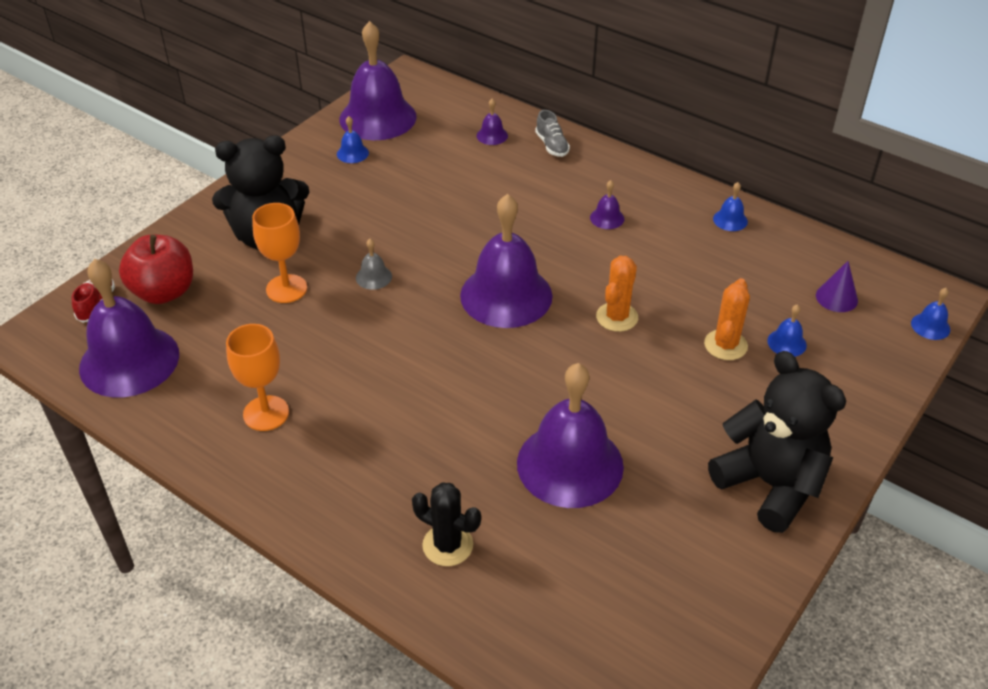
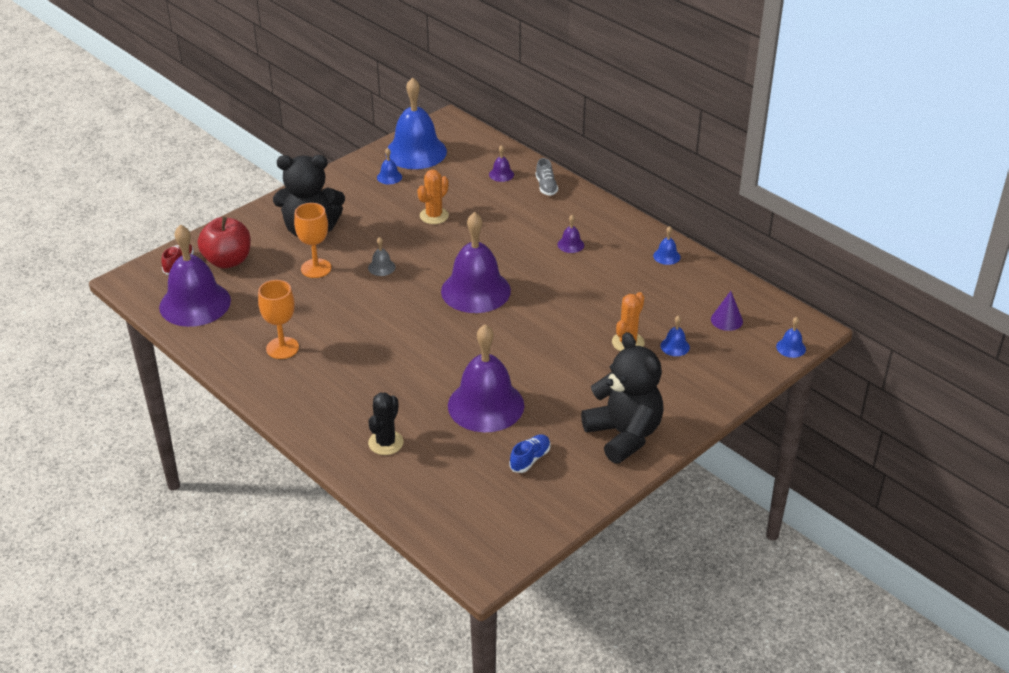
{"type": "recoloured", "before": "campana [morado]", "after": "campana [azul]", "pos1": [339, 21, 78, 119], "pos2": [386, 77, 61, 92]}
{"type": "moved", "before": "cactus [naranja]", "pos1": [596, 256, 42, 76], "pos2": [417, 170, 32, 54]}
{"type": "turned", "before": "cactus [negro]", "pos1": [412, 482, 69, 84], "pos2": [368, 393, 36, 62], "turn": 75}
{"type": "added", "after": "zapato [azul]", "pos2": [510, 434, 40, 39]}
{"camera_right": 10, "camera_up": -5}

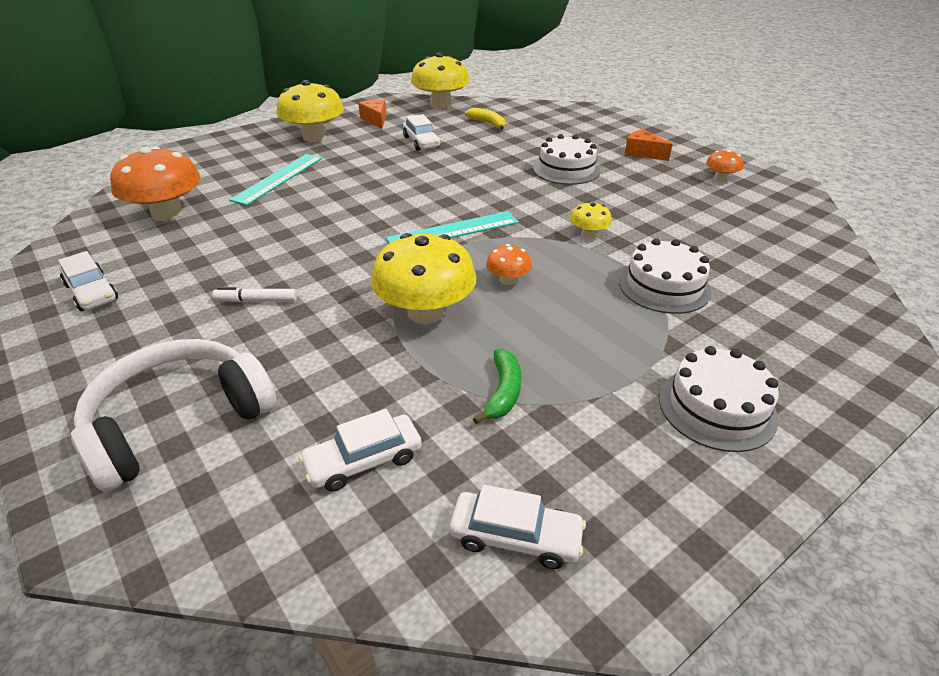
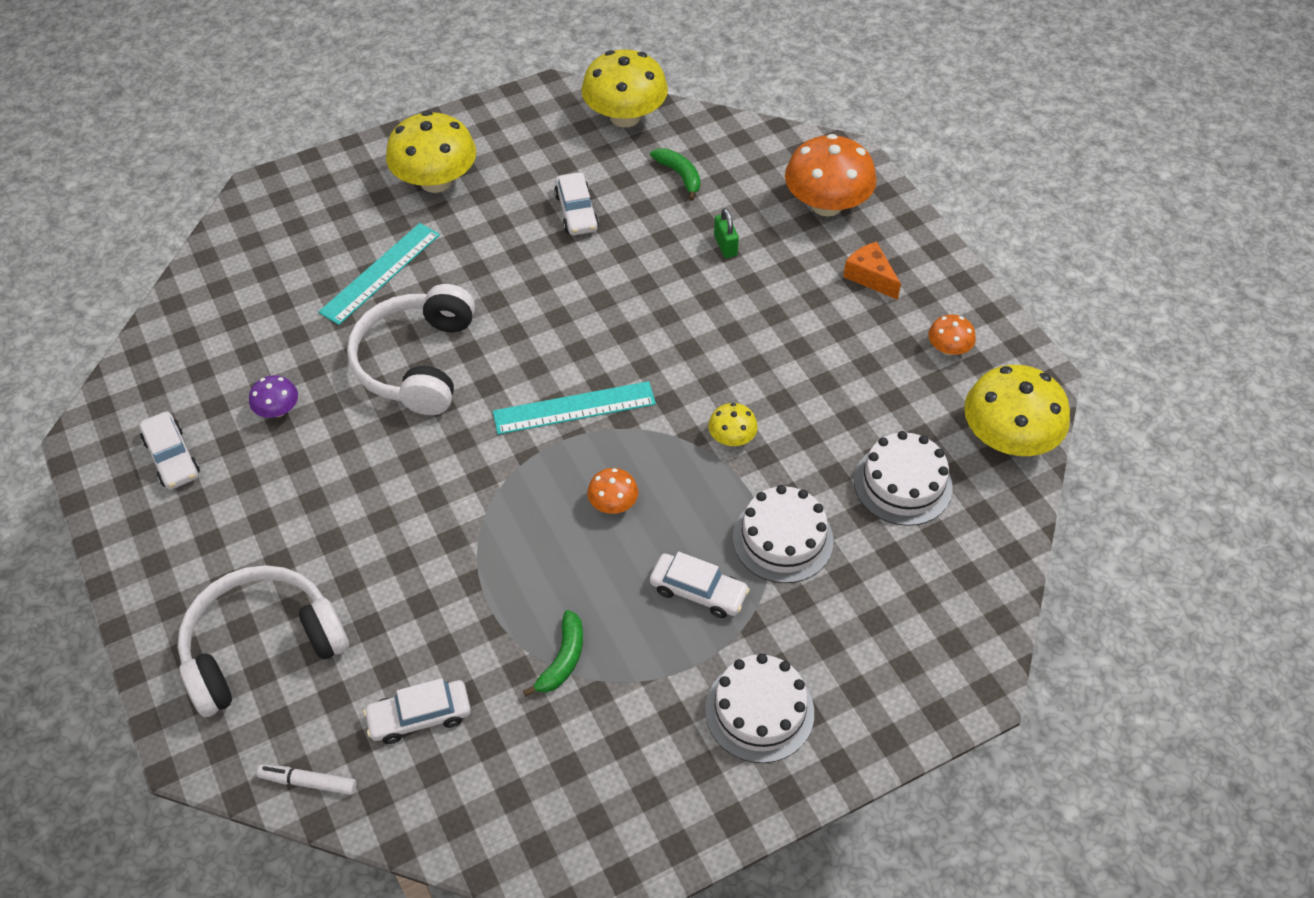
{"type": "removed", "before": "queso [naranja]", "pos1": [358, 99, 28, 30]}
{"type": "recoloured", "before": "plátano [amarillo]", "after": "plátano [verde]", "pos1": [465, 108, 40, 22], "pos2": [650, 148, 51, 53]}
{"type": "moved", "before": "tarta [blanco]", "pos1": [533, 134, 67, 51], "pos2": [854, 431, 98, 95]}
{"type": "moved", "before": "seta [naranja]", "pos1": [110, 146, 91, 75], "pos2": [785, 134, 91, 83]}
{"type": "moved", "before": "seta [amarillo]", "pos1": [371, 233, 106, 91], "pos2": [964, 365, 106, 91]}
{"type": "moved", "before": "rotulador [blanco]", "pos1": [212, 287, 85, 15], "pos2": [257, 764, 99, 31]}
{"type": "moved", "before": "coche [blanco]", "pos1": [450, 485, 136, 84], "pos2": [650, 552, 100, 66]}
{"type": "added", "after": "candado [verde]", "pos2": [714, 208, 25, 50]}
{"type": "added", "after": "auriculares [blanco]", "pos2": [347, 284, 128, 131]}
{"type": "added", "after": "seta [morado]", "pos2": [249, 375, 49, 43]}
{"camera_right": 10, "camera_up": 15}

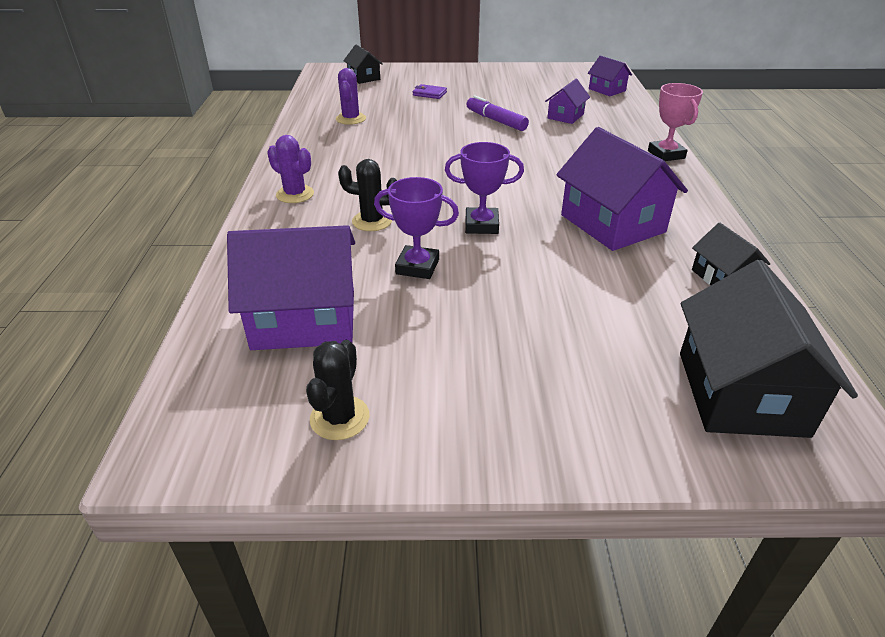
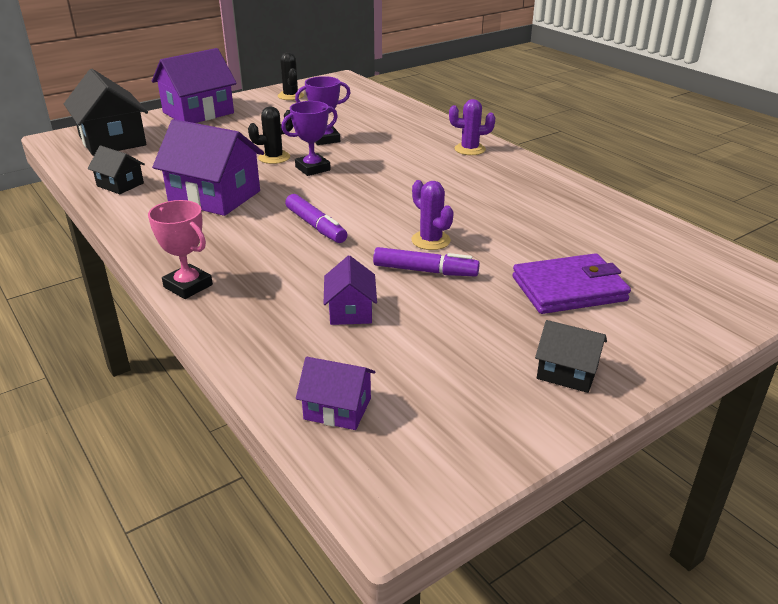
{"type": "moved", "before": "casa [negro]", "pos1": [343, 44, 40, 40], "pos2": [535, 320, 72, 73]}
{"type": "moved", "before": "cactus [morado]", "pos1": [336, 68, 30, 57], "pos2": [411, 180, 43, 70]}
{"type": "resized", "before": "cartera [morado]", "pos1": [413, 84, 34, 15], "pos2": [512, 253, 119, 61], "scale": 2.08}
{"type": "moved", "before": "cactus [negro]", "pos1": [338, 159, 59, 72], "pos2": [248, 106, 45, 58]}
{"type": "moved", "before": "casa [morado]", "pos1": [227, 225, 128, 125], "pos2": [152, 48, 85, 75]}
{"type": "added", "after": "rotulador [morado]", "pos2": [285, 194, 62, 49]}
{"camera_right": 145, "camera_up": -5}

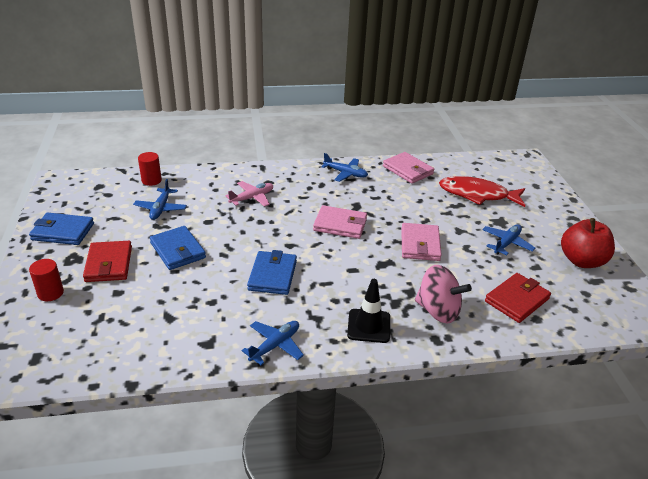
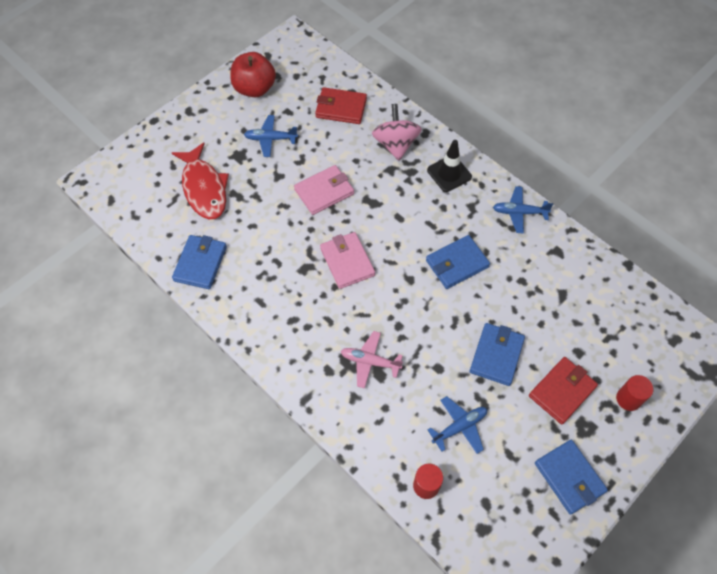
{"type": "recoloured", "before": "cartera [rosa]", "after": "cartera [azul]", "pos1": [383, 152, 51, 32], "pos2": [172, 235, 55, 54]}
{"type": "removed", "before": "avión [azul]", "pos1": [321, 153, 47, 29]}
{"camera_right": -125, "camera_up": 25}

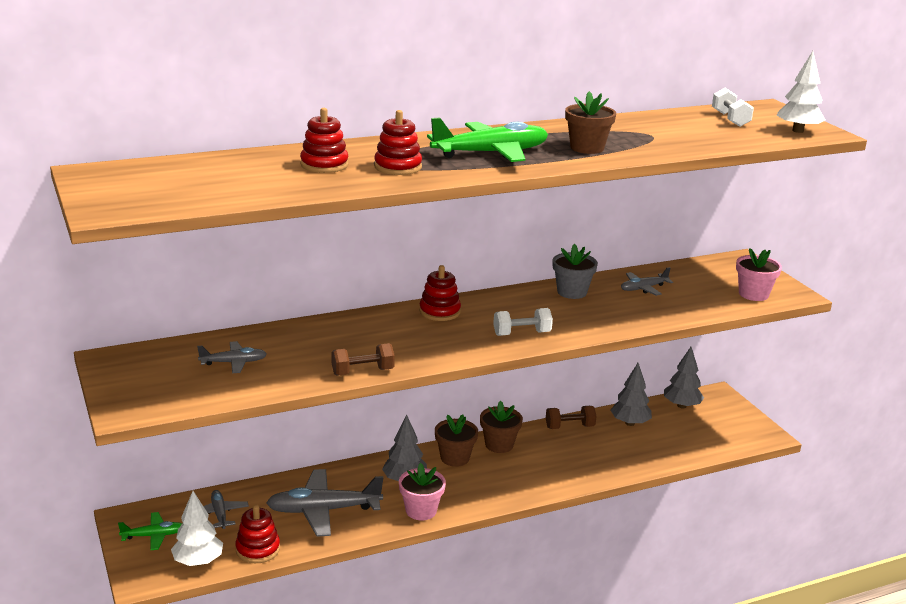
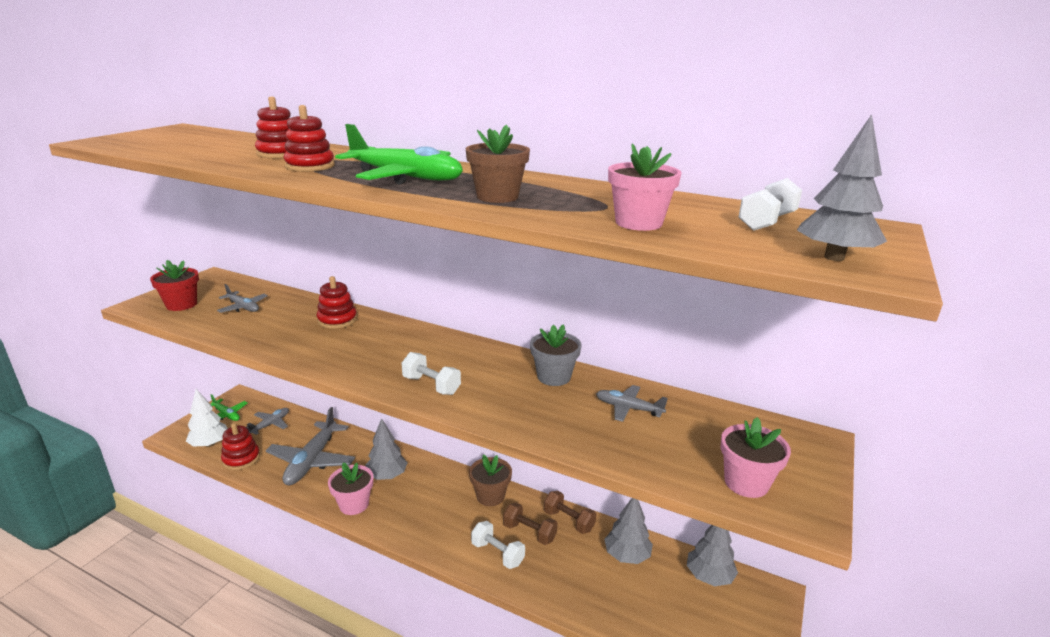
{"type": "recoloured", "before": "árbol [blanco]", "after": "árbol [gris]", "pos1": [776, 51, 49, 82], "pos2": [797, 114, 90, 147]}
{"type": "moved", "before": "juguete apilable [rojo]", "pos1": [419, 265, 42, 56], "pos2": [316, 276, 41, 53]}
{"type": "moved", "before": "mancuerna [marrón]", "pos1": [331, 343, 64, 33], "pos2": [503, 503, 55, 42]}
{"type": "removed", "before": "maceta [marrón]", "pos1": [435, 414, 43, 53]}
{"type": "turned", "before": "avión [gris]", "pos1": [266, 469, 117, 68], "pos2": [266, 407, 89, 78], "turn": -120}
{"type": "added", "after": "maceta [rosa]", "pos2": [608, 143, 73, 88]}
{"type": "added", "after": "maceta [rojo]", "pos2": [150, 260, 49, 51]}
{"type": "added", "after": "mancuerna [blanco]", "pos2": [471, 521, 54, 48]}
{"camera_right": 50, "camera_up": 0}

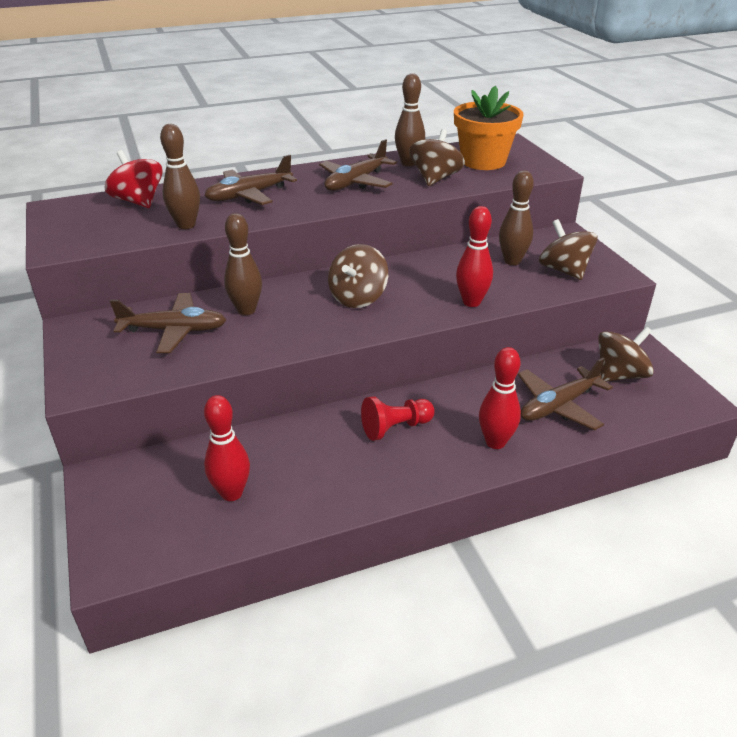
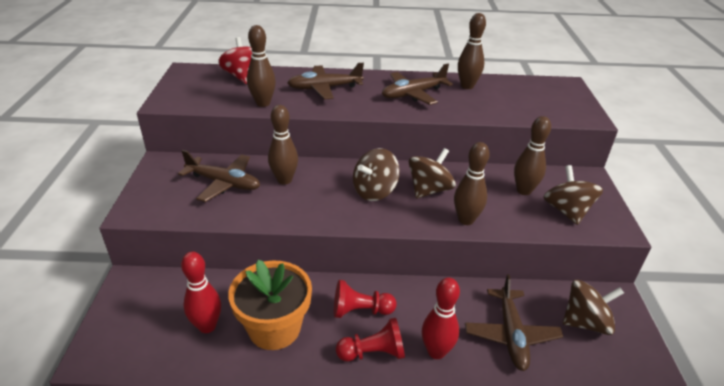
{"type": "moved", "before": "maceta [naranja]", "pos1": [454, 86, 70, 84], "pos2": [228, 259, 84, 91]}
{"type": "moved", "before": "peonza [marrón]", "pos1": [409, 129, 56, 57], "pos2": [409, 148, 47, 51]}
{"type": "recoloured", "before": "bolo [rojo]", "after": "bolo [marrón]", "pos1": [456, 206, 37, 101], "pos2": [454, 142, 36, 83]}
{"type": "turned", "before": "avión [marrón]", "pos1": [518, 358, 95, 73], "pos2": [465, 274, 98, 97], "turn": -75}
{"type": "added", "after": "peón [rojo]", "pos2": [336, 318, 69, 43]}
{"camera_right": 20, "camera_up": 0}

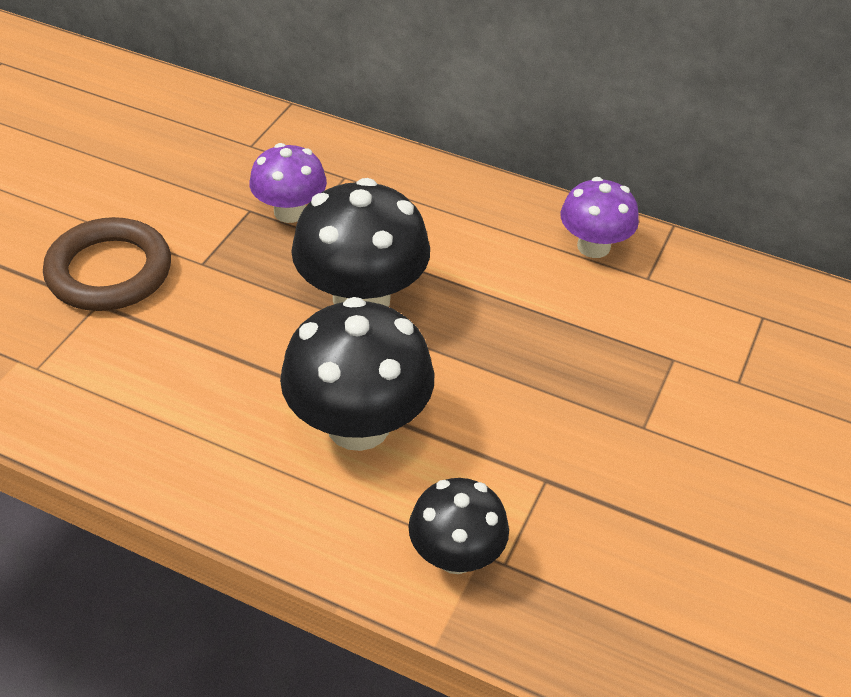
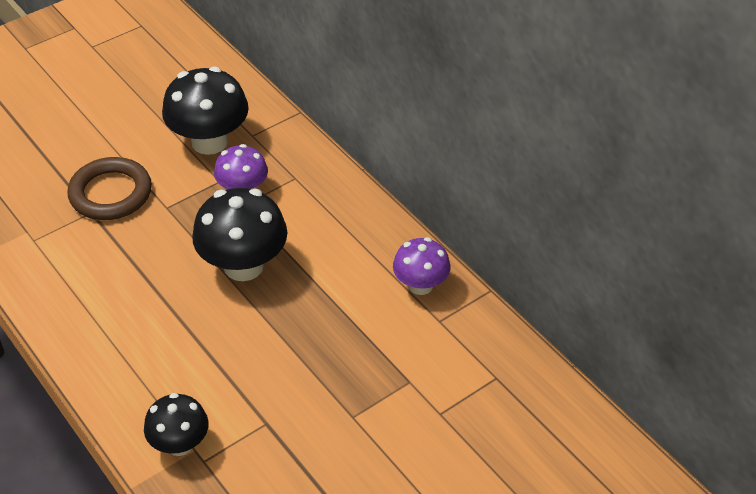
{"type": "moved", "before": "seta [negro]", "pos1": [280, 297, 154, 154], "pos2": [162, 67, 87, 88]}
{"camera_right": 30, "camera_up": 0}

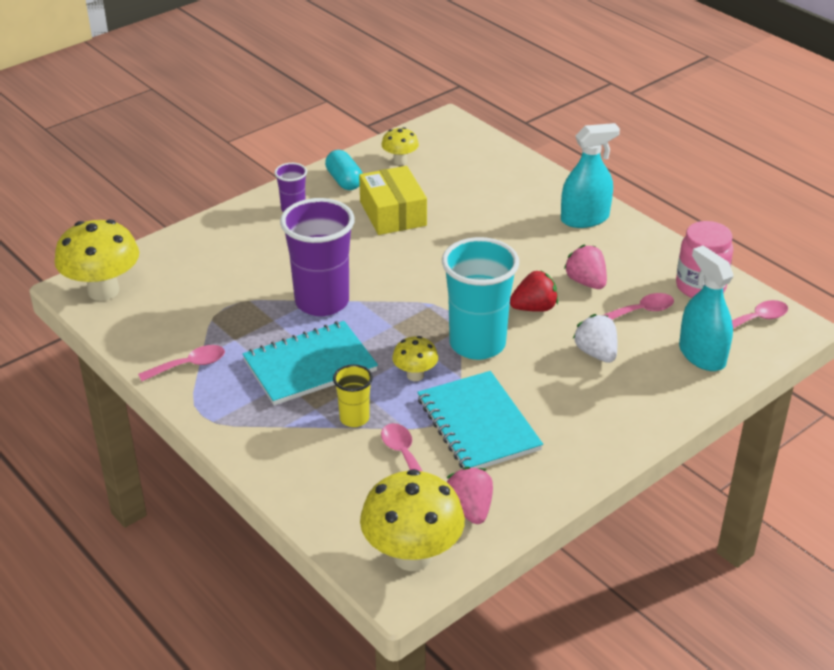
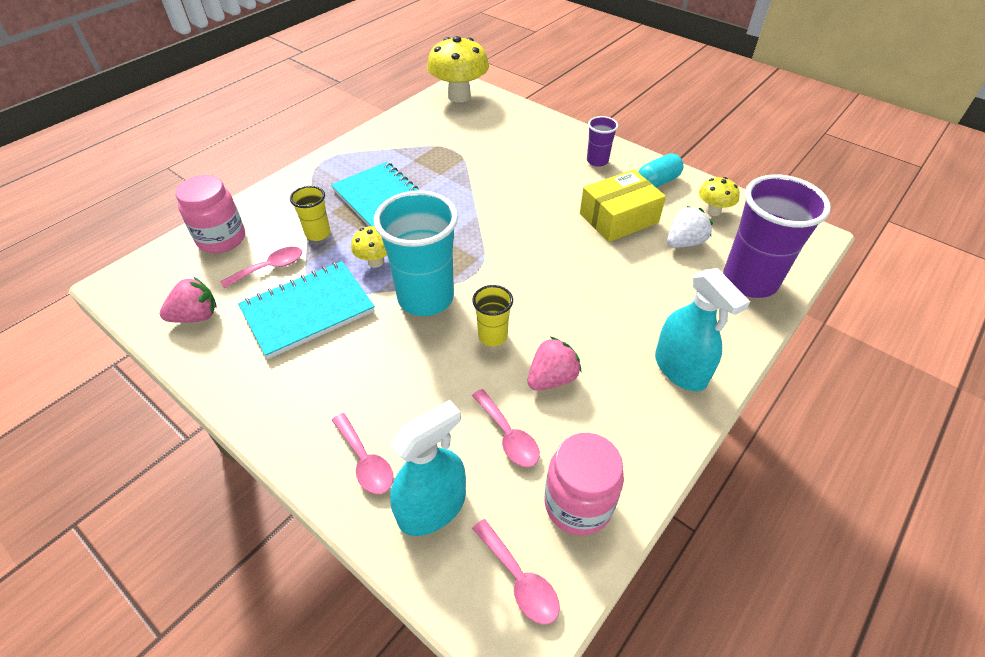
{"type": "moved", "before": "vaso [morado]", "pos1": [280, 198, 75, 118], "pos2": [723, 174, 108, 124]}
{"type": "replaced", "before": "fresa [rojo]", "after": "vaso [amarillo]", "pos1": [510, 270, 48, 42], "pos2": [472, 285, 41, 61]}
{"type": "moved", "before": "fresa [blanco]", "pos1": [573, 314, 44, 49], "pos2": [667, 206, 46, 42]}
{"type": "moved", "before": "cuchara [rosa]", "pos1": [138, 345, 87, 36], "pos2": [332, 413, 62, 81]}
{"type": "removed", "before": "seta [amarillo]", "pos1": [360, 469, 105, 102]}
{"type": "added", "after": "tarro [rosa]", "pos2": [175, 175, 70, 78]}
{"camera_right": 80, "camera_up": 10}

